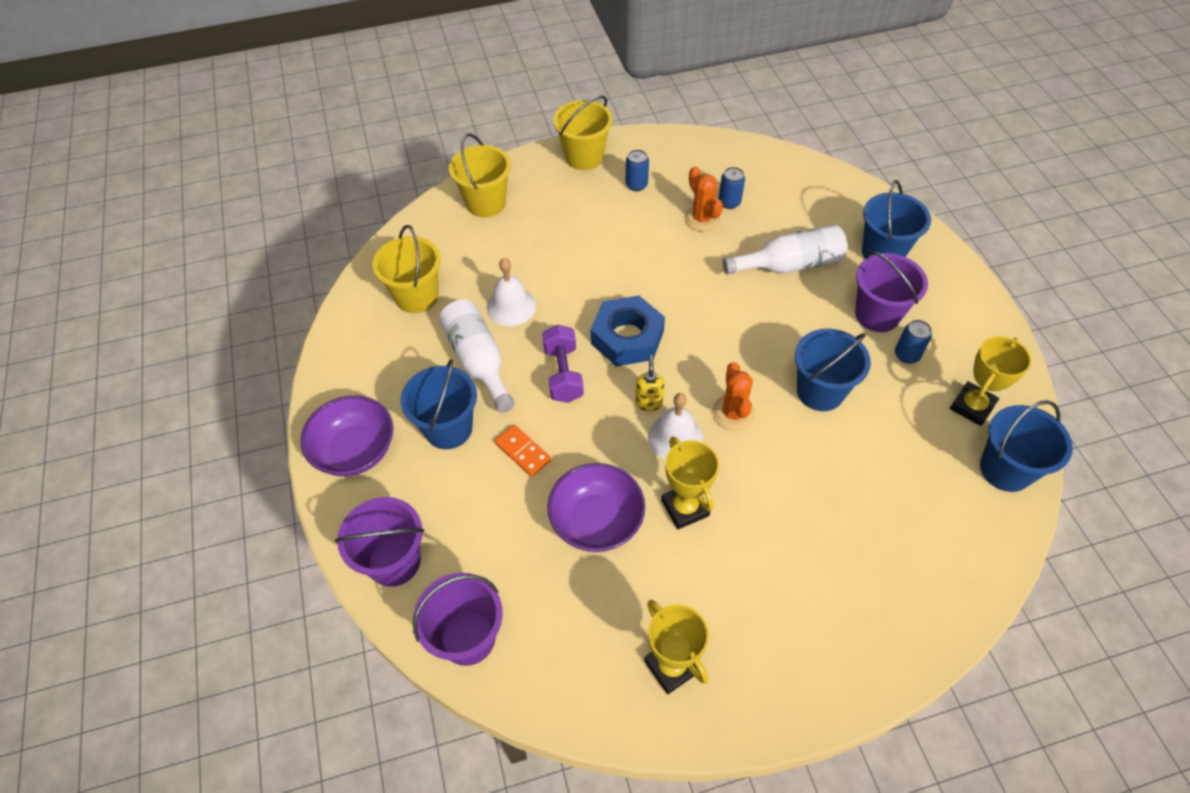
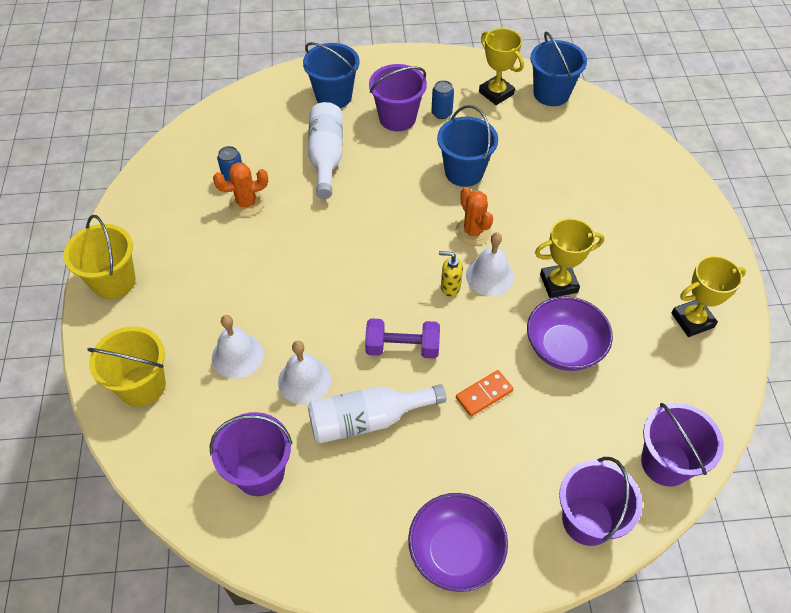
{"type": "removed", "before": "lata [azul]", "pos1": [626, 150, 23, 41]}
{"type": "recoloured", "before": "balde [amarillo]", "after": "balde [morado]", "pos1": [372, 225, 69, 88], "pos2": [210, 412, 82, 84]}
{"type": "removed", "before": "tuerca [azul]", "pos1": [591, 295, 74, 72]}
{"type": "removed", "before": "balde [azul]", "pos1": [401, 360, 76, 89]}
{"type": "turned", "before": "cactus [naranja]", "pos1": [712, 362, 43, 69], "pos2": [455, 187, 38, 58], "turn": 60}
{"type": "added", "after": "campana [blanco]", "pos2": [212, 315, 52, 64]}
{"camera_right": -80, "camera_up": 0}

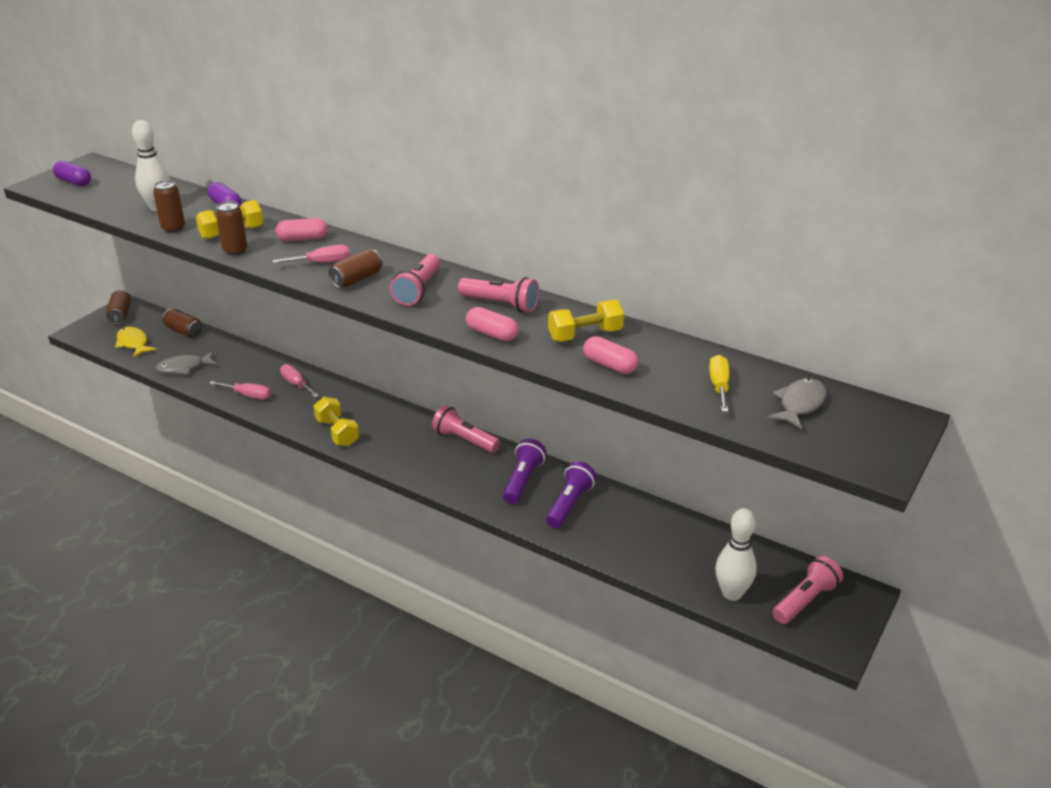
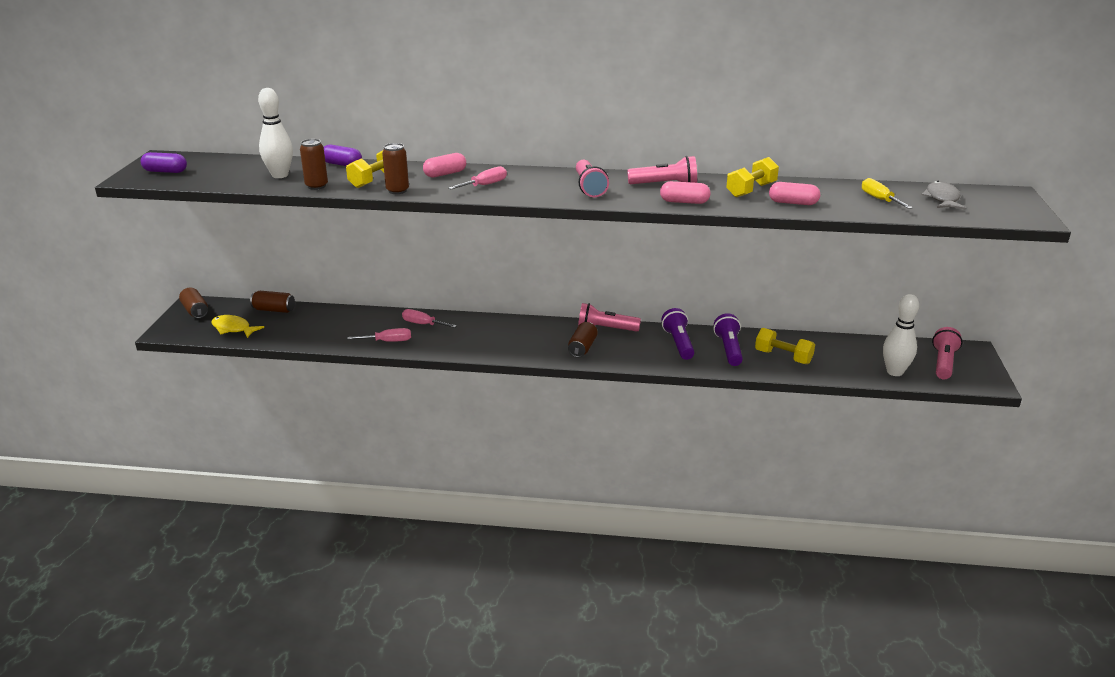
{"type": "moved", "before": "lata [marrón]", "pos1": [328, 249, 55, 39], "pos2": [568, 322, 30, 36]}
{"type": "removed", "before": "pez [gris]", "pos1": [156, 351, 61, 24]}
{"type": "moved", "before": "mancuerna [amarillo]", "pos1": [314, 396, 45, 50], "pos2": [755, 328, 60, 36]}
{"camera_right": -25, "camera_up": -5}

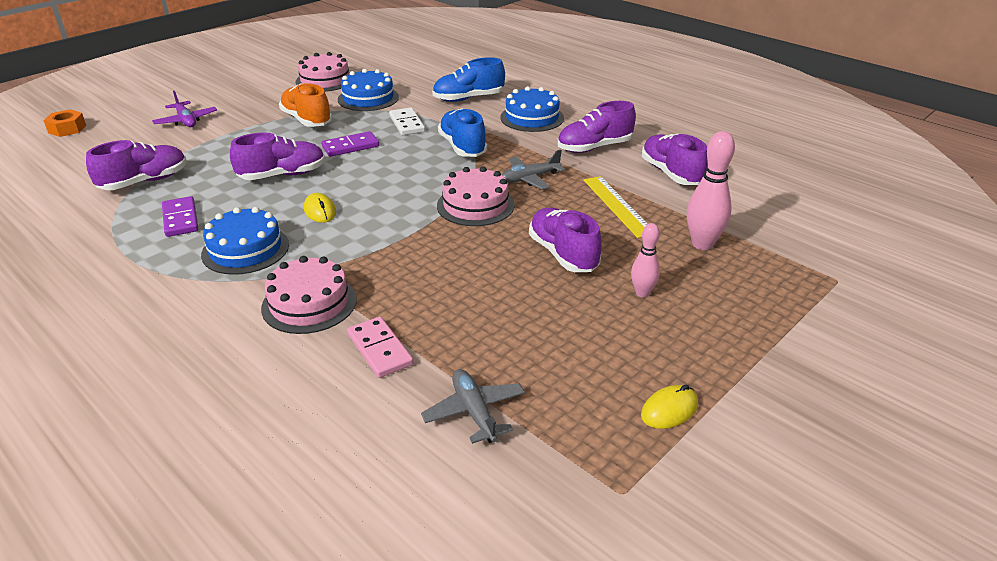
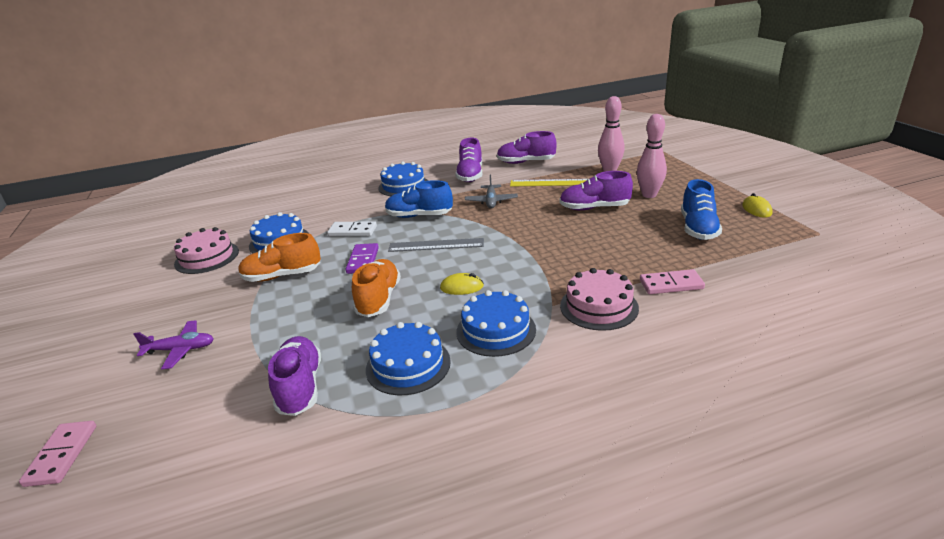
{"type": "moved", "before": "zapato [azul]", "pos1": [432, 57, 73, 45], "pos2": [681, 179, 41, 61]}
{"type": "replaced", "before": "tuerca [naranja]", "after": "ficha de dominó [rosa]", "pos1": [43, 109, 43, 28], "pos2": [19, 421, 77, 66]}
{"type": "recoloured", "before": "zapato [morado]", "after": "zapato [naranja]", "pos1": [230, 132, 95, 48], "pos2": [352, 259, 49, 58]}
{"type": "removed", "before": "tarta [rosa]", "pos1": [437, 167, 78, 59]}
{"type": "replaced", "before": "ficha de dominó [morado]", "after": "tarta [azul]", "pos1": [162, 196, 37, 41], "pos2": [366, 322, 85, 73]}
{"type": "resized", "before": "bolo [rosa]", "pos1": [631, 223, 29, 74], "pos2": [637, 114, 30, 84], "scale": 1.64}
{"type": "removed", "before": "avión [gris]", "pos1": [421, 369, 104, 75]}
{"type": "added", "after": "regla [gris]", "pos2": [388, 238, 96, 14]}
{"camera_right": -60, "camera_up": -5}

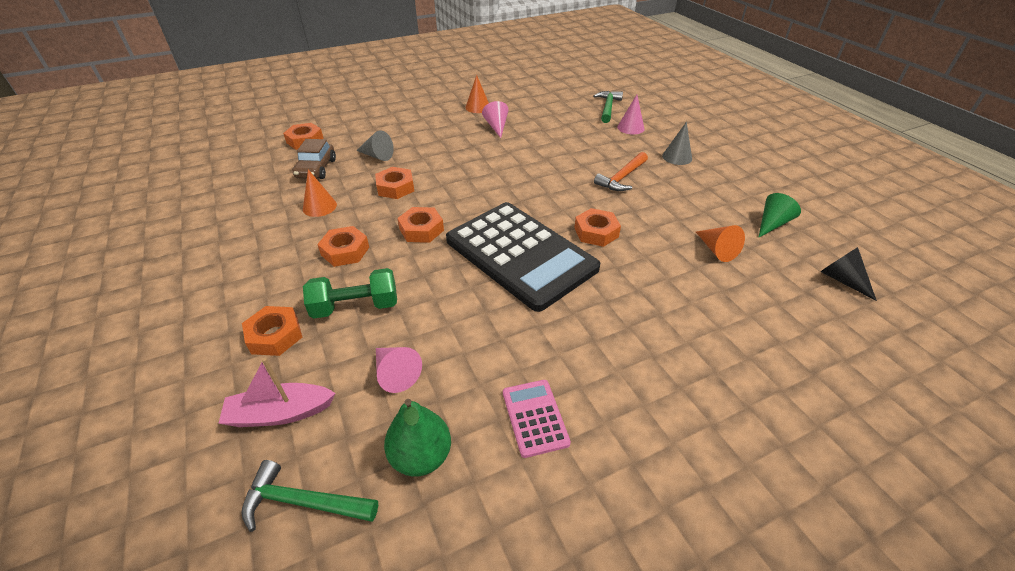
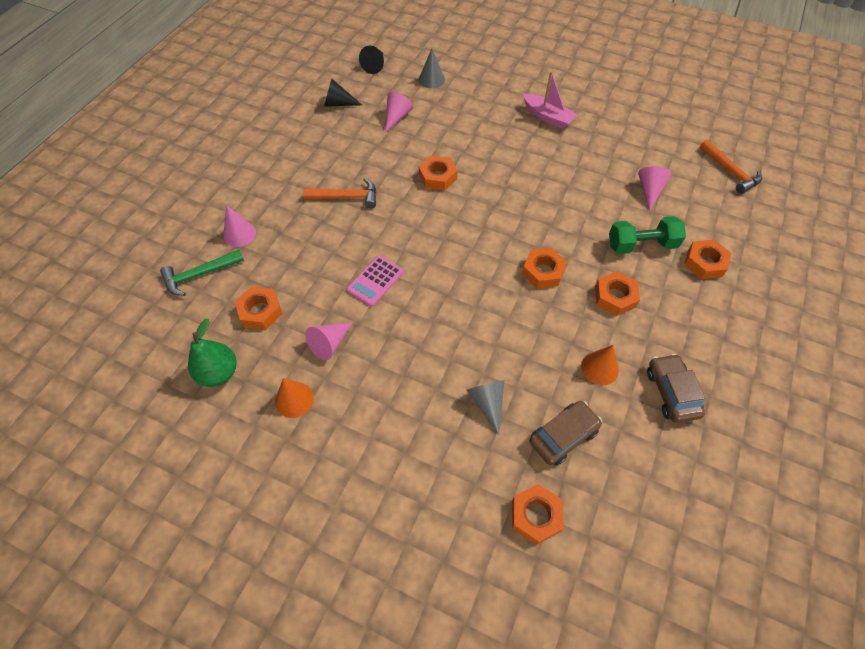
{"type": "moved", "before": "cono [gris]", "pos1": [662, 122, 30, 43], "pos2": [419, 49, 26, 39]}
{"type": "moved", "before": "tuerca [naranja]", "pos1": [375, 167, 39, 32], "pos2": [235, 287, 48, 42]}
{"type": "recoloured", "before": "cono [verde]", "after": "cono [negro]", "pos1": [758, 193, 43, 45], "pos2": [324, 78, 38, 29]}
{"type": "removed", "before": "calculadora [negro]", "pos1": [446, 202, 154, 110]}
{"type": "recoloured", "before": "cono [naranja]", "after": "cono [rosa]", "pos1": [696, 225, 49, 37], "pos2": [385, 92, 28, 41]}
{"type": "turned", "before": "mancuerna [verde]", "pos1": [303, 268, 94, 50], "pos2": [609, 216, 77, 38], "turn": -45}
{"type": "moved", "before": "barco [rosa]", "pos1": [218, 358, 118, 69], "pos2": [523, 71, 55, 58]}
{"type": "moved", "before": "calculadora [rosa]", "pos1": [503, 380, 68, 78], "pos2": [347, 255, 57, 52]}
{"type": "moved", "before": "pera [verde]", "pos1": [384, 399, 67, 78], "pos2": [188, 319, 49, 68]}
{"type": "recoloured", "before": "martillo [verde]", "after": "martillo [naranja]", "pos1": [241, 460, 137, 72], "pos2": [700, 140, 62, 54]}
{"type": "added", "after": "coche [marrón]", "pos2": [647, 354, 59, 69]}
{"camera_right": -130, "camera_up": 15}

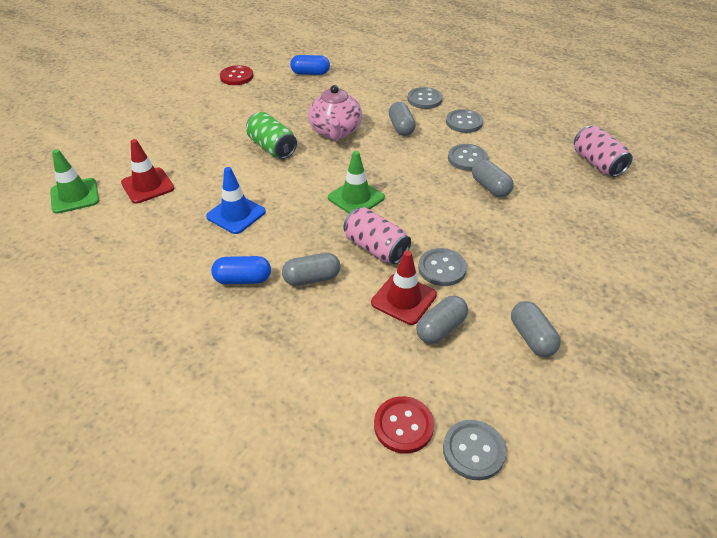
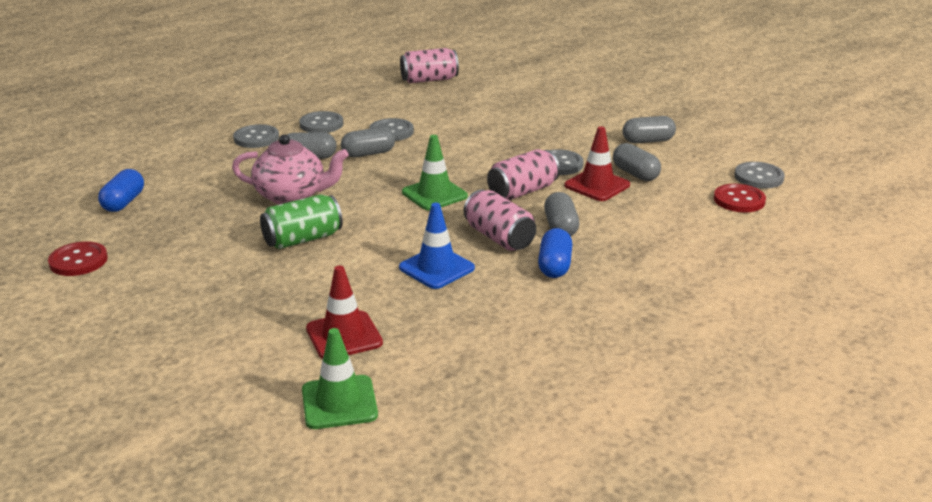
{"type": "moved", "before": "cápsula [gris]", "pos1": [472, 159, 42, 38], "pos2": [341, 127, 54, 31]}
{"type": "added", "after": "lata [rosa]", "pos2": [464, 189, 72, 62]}
{"camera_right": -80, "camera_up": -15}

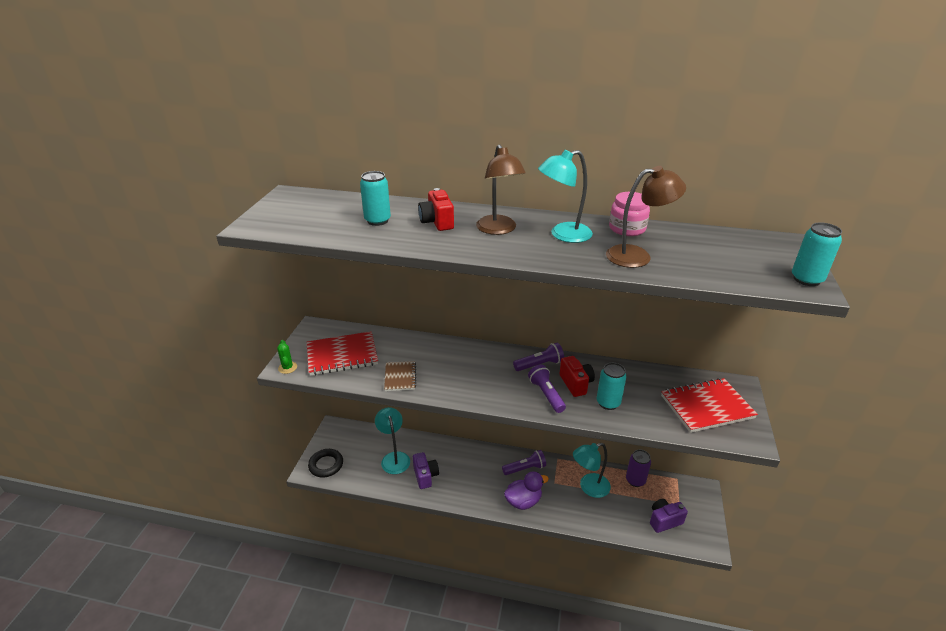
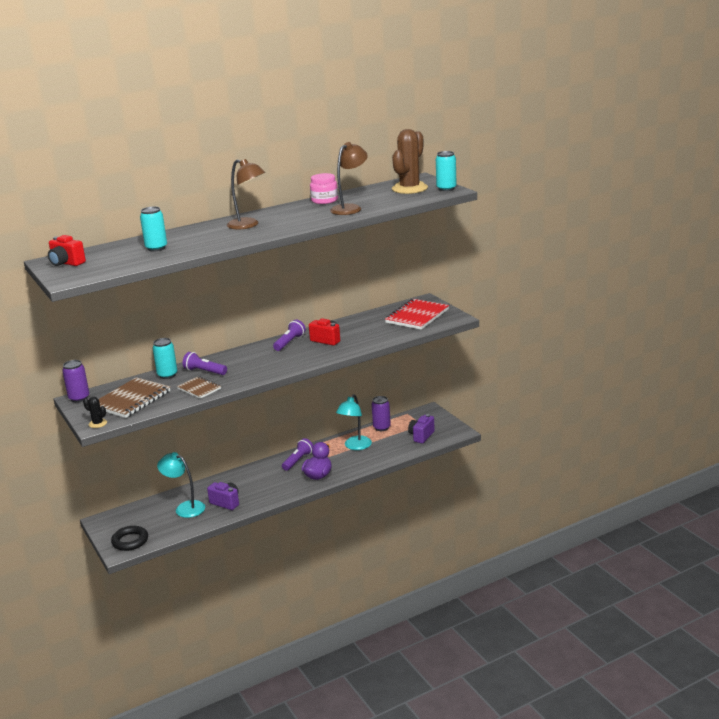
{"type": "removed", "before": "lámpara [turquesa]", "pos1": [538, 150, 55, 93]}
{"type": "moved", "before": "cámara [rojo]", "pos1": [418, 188, 36, 43], "pos2": [48, 235, 38, 31]}
{"type": "recoloured", "before": "cuaderno [rojo]", "after": "cuaderno [marrón]", "pos1": [307, 331, 71, 45], "pos2": [99, 377, 71, 41]}
{"type": "recoloured", "before": "cactus [verde]", "after": "cactus [negro]", "pos1": [277, 340, 20, 34], "pos2": [83, 397, 24, 31]}
{"type": "moved", "before": "lata [turquesa]", "pos1": [597, 363, 30, 47], "pos2": [153, 338, 24, 41]}
{"type": "moved", "before": "lámpara de mano [morado]", "pos1": [528, 365, 38, 48], "pos2": [183, 352, 44, 23]}
{"type": "added", "after": "cactus [marrón]", "pos2": [392, 129, 36, 65]}
{"type": "added", "after": "lata [morado]", "pos2": [62, 360, 27, 42]}
{"camera_right": -40, "camera_up": -10}

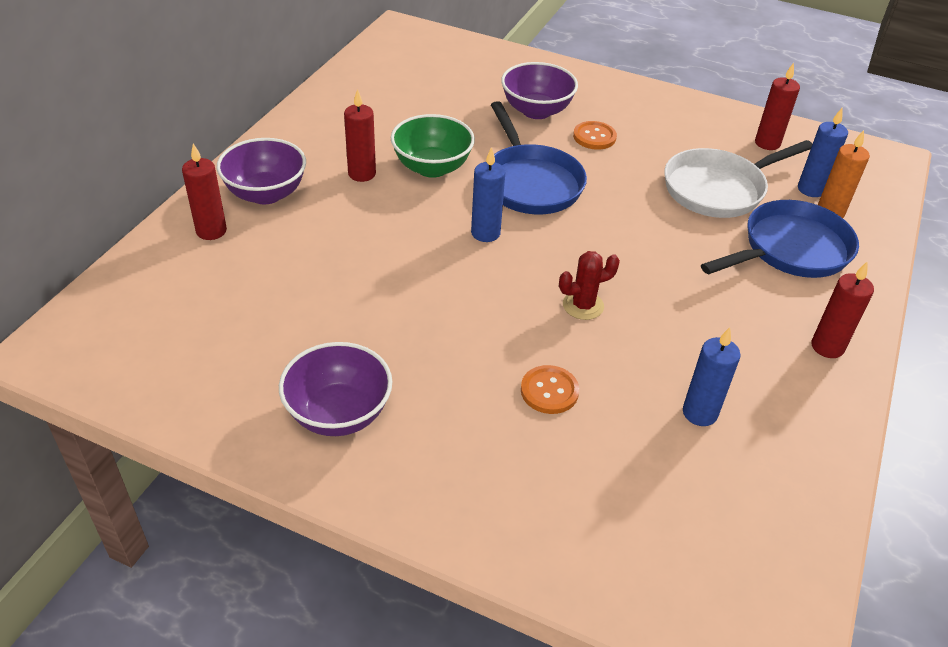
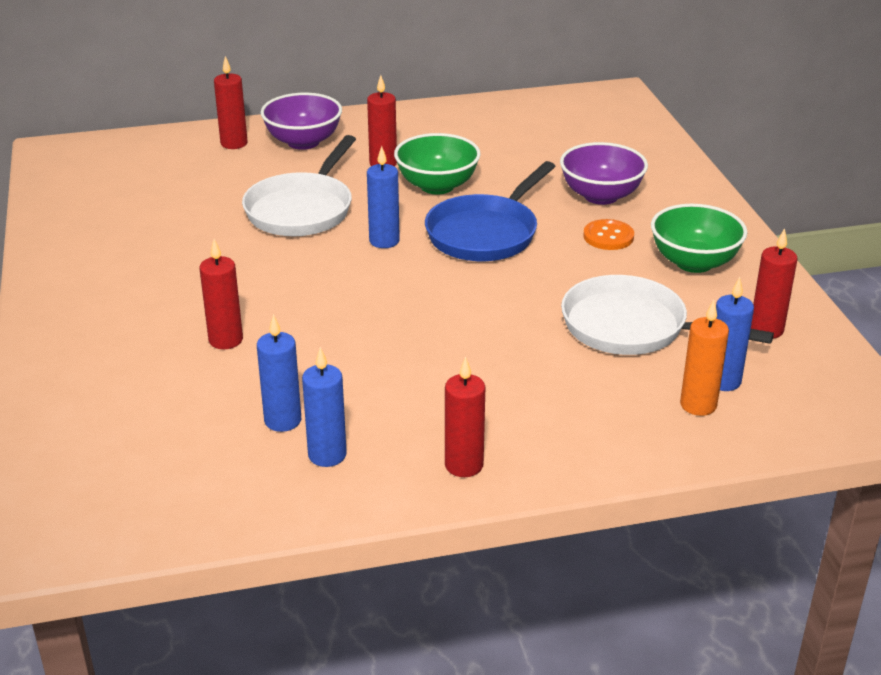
{"type": "removed", "before": "sartén [azul]", "pos1": [701, 200, 158, 78]}
{"type": "removed", "before": "cactus [rojo]", "pos1": [559, 251, 61, 69]}
{"type": "removed", "before": "cuenco [morado]", "pos1": [279, 342, 113, 94]}
{"type": "replaced", "before": "botón [naranja]", "after": "vela [rojo]", "pos1": [521, 365, 58, 49], "pos2": [200, 239, 43, 110]}
{"type": "added", "after": "sartén [blanco]", "pos2": [242, 135, 114, 101]}
{"type": "added", "after": "cuenco [verde]", "pos2": [651, 204, 96, 69]}
{"type": "added", "after": "vela [azul]", "pos2": [302, 347, 45, 120]}
{"camera_right": 55, "camera_up": -10}

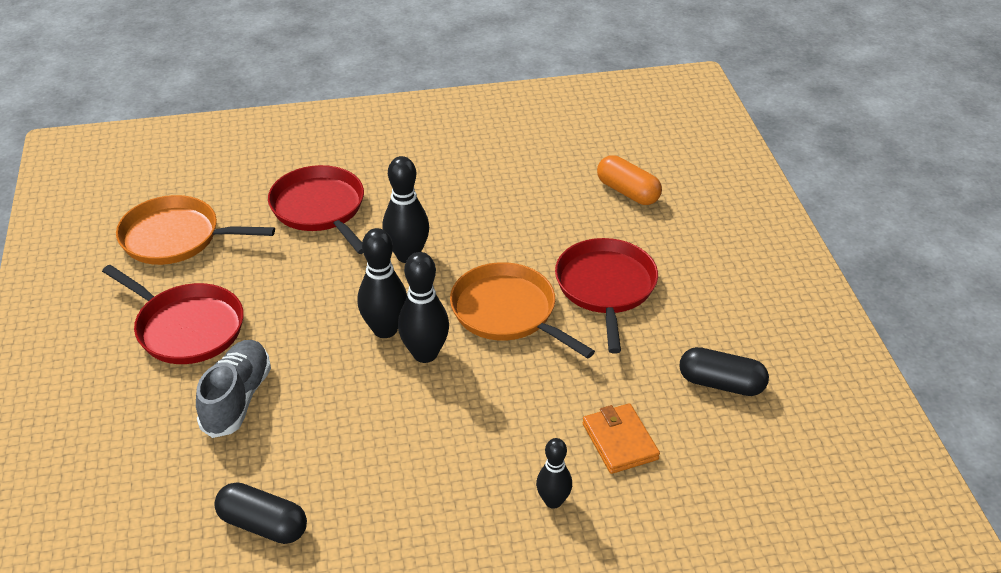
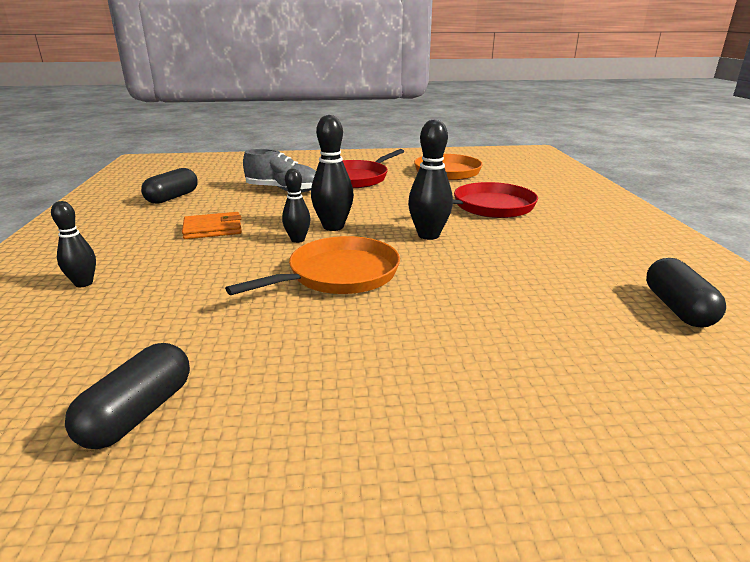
{"type": "removed", "before": "cápsula [naranja]", "pos1": [597, 155, 65, 50]}
{"type": "removed", "before": "sartén [rojo]", "pos1": [555, 238, 103, 115]}
{"type": "resized", "before": "bolo [negro]", "pos1": [398, 252, 51, 111], "pos2": [282, 169, 29, 74], "scale": 0.63}
{"type": "moved", "before": "cartera [naranja]", "pos1": [582, 403, 78, 71], "pos2": [182, 212, 60, 27]}
{"type": "added", "after": "cápsula [negro]", "pos2": [646, 258, 80, 70]}
{"camera_right": 95, "camera_up": -15}

